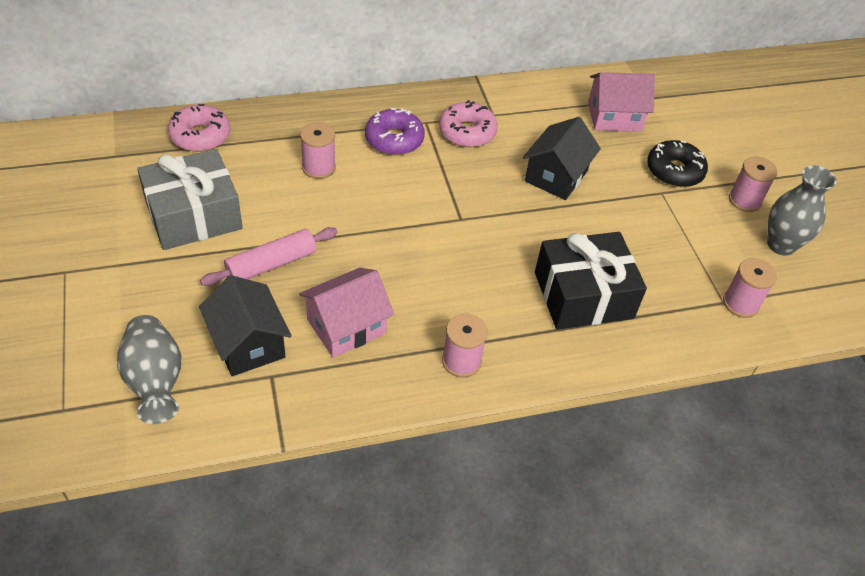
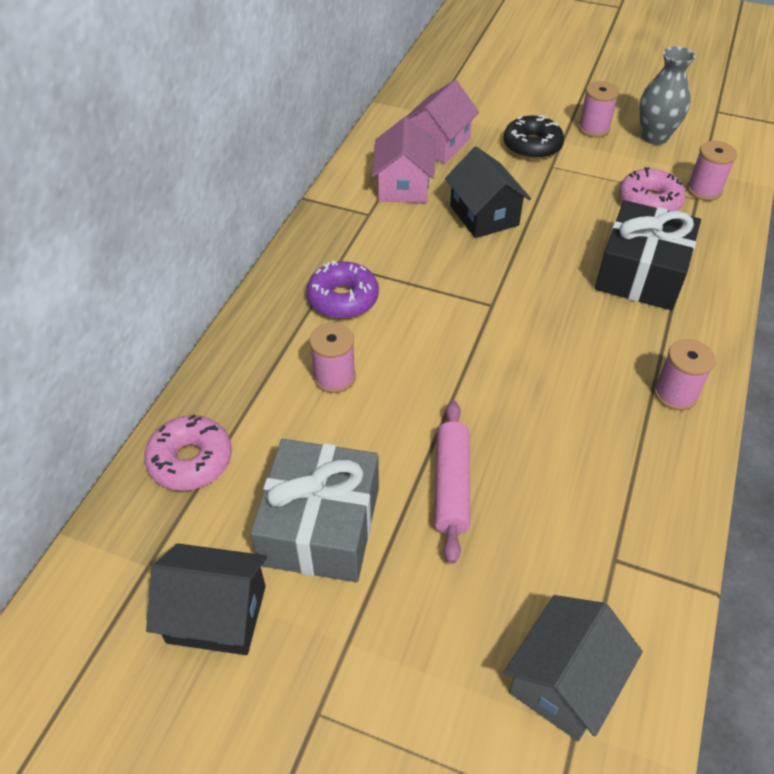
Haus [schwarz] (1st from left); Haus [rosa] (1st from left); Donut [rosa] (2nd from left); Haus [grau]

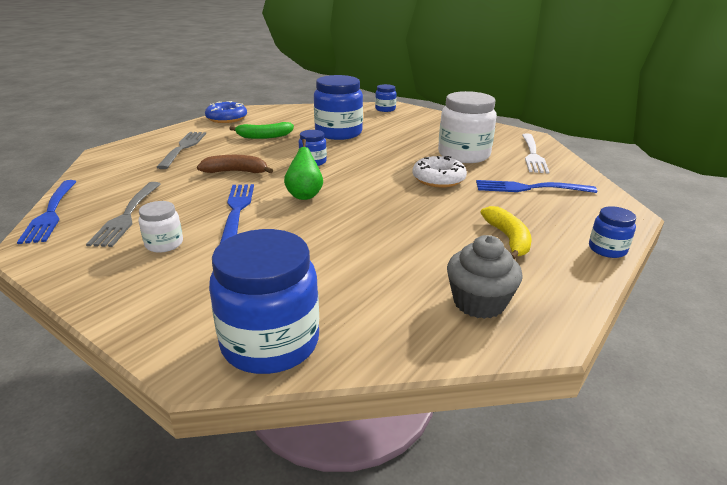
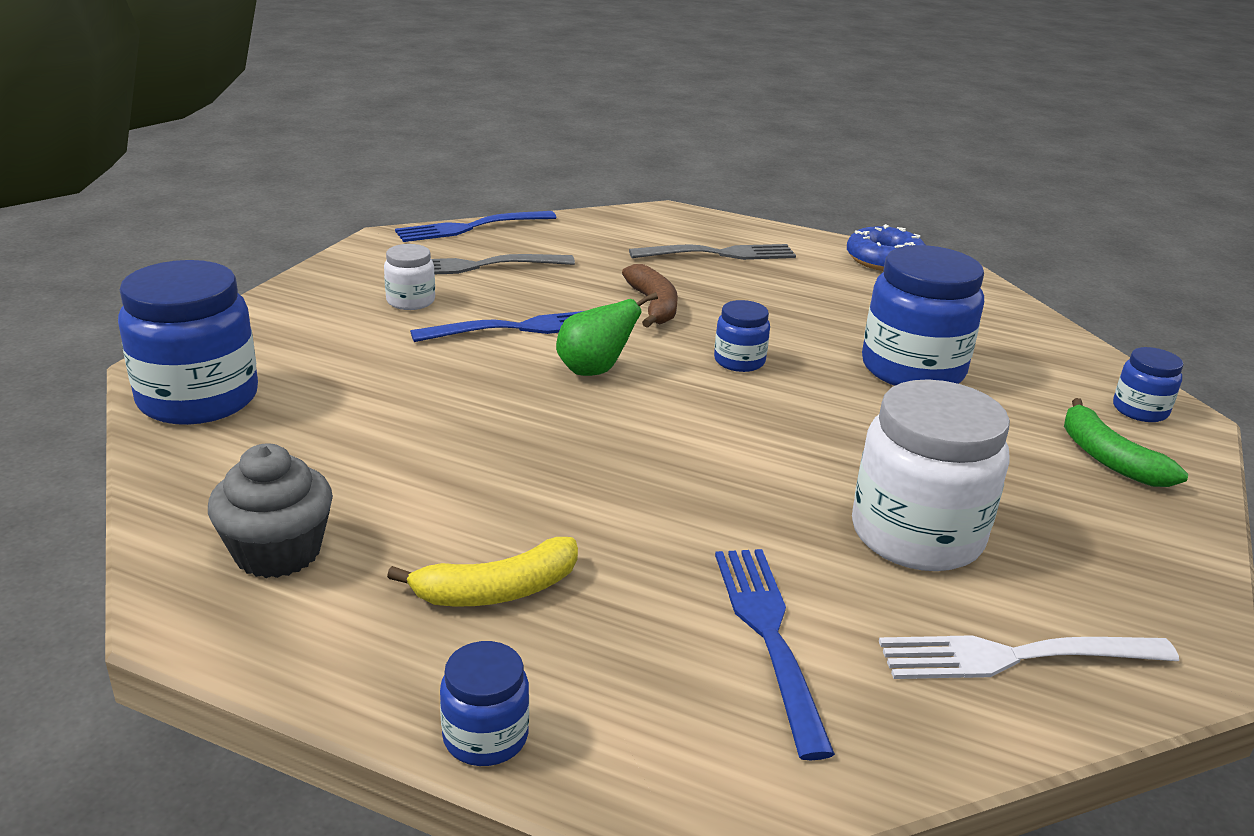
Donut [weiß]; Banane [grün]

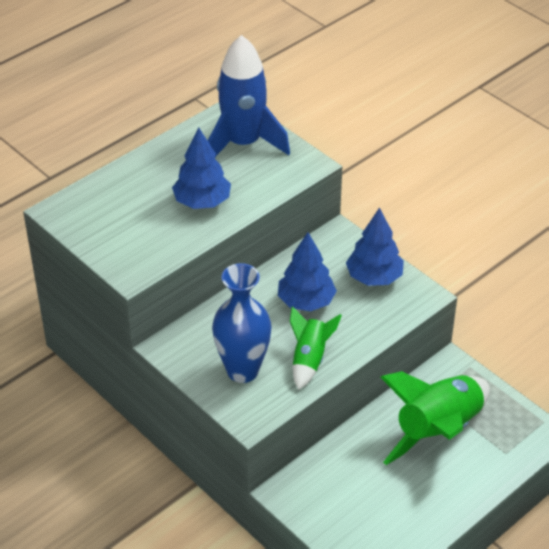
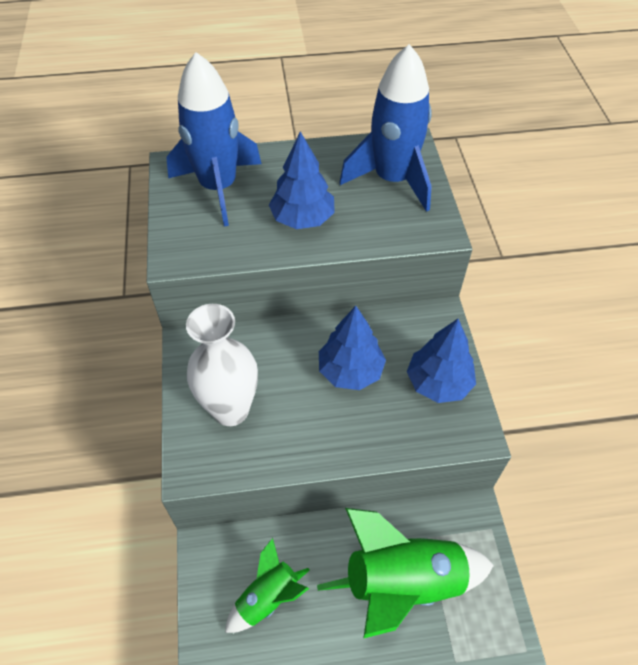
Rakete [blau] (1st from left); Rakete [grün] (1st from left); Vase [weiß]

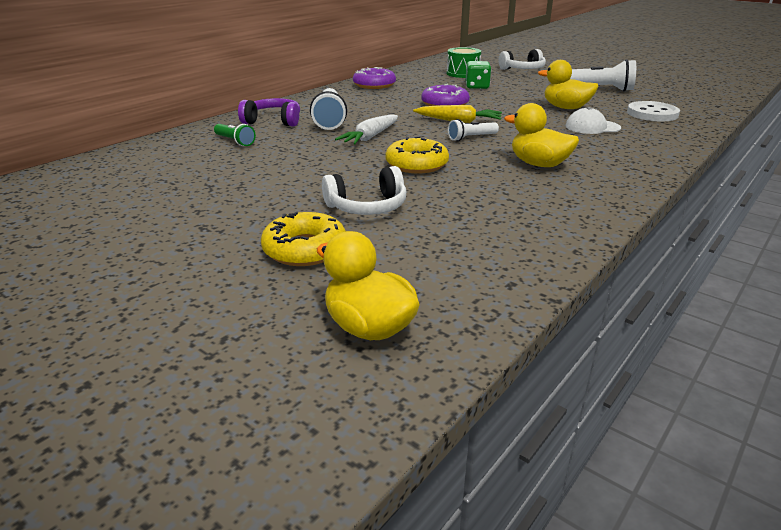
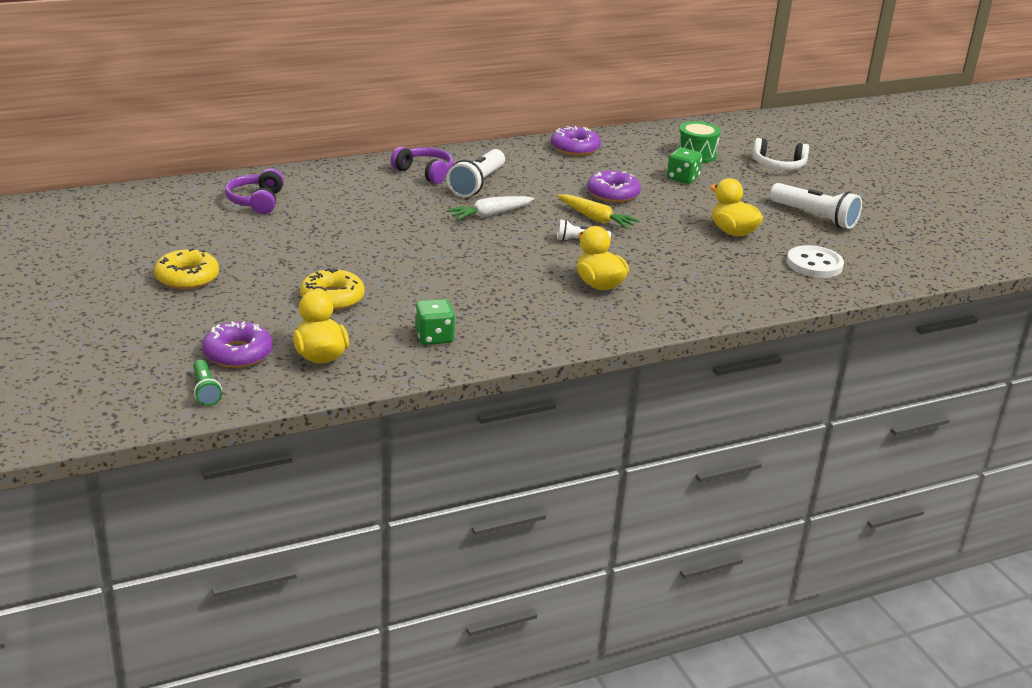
Kopfhörer [weiß] (1st from left in the first image); Kappe [weiß]; Donut [lila] (1st from left); Kopfhörer [lila] (1st from left); Spielwürfel [grün] (1st from left); Taschenlampe [grün]; Donut [gelb] (1st from left)

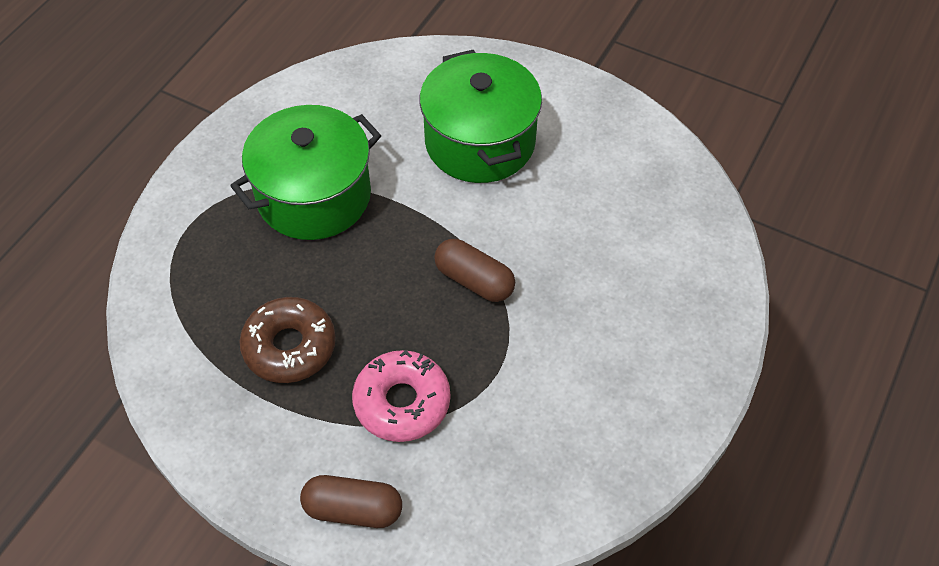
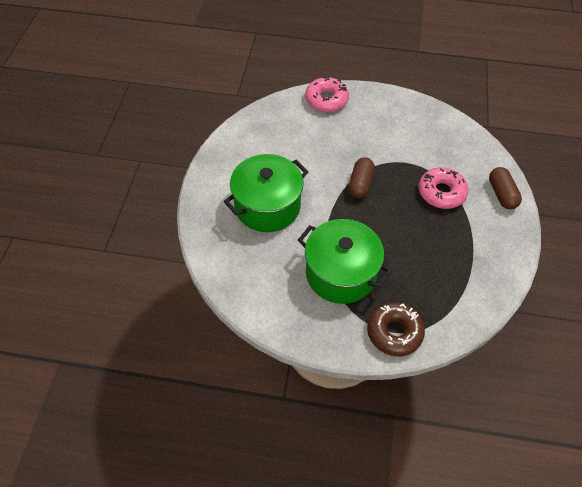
Donut [rosa] (1st from left); Donut [braun]

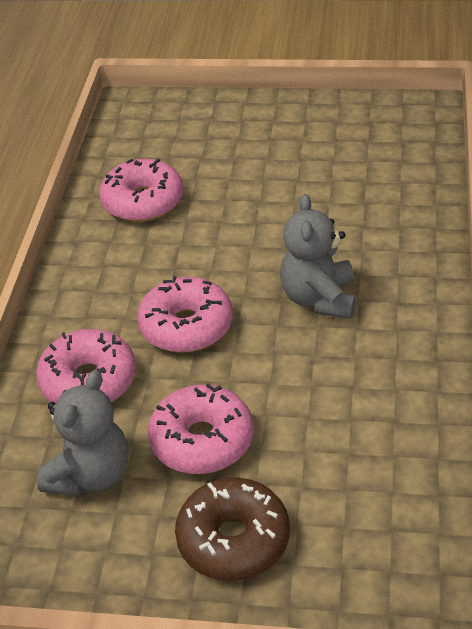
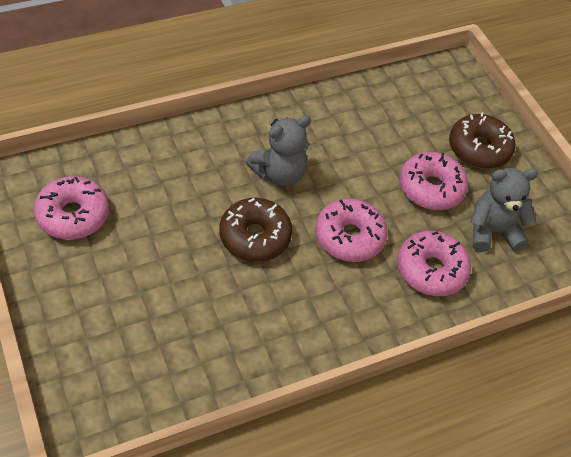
Donut [braun] (1st from left); Donut [rosa] (1st from left)

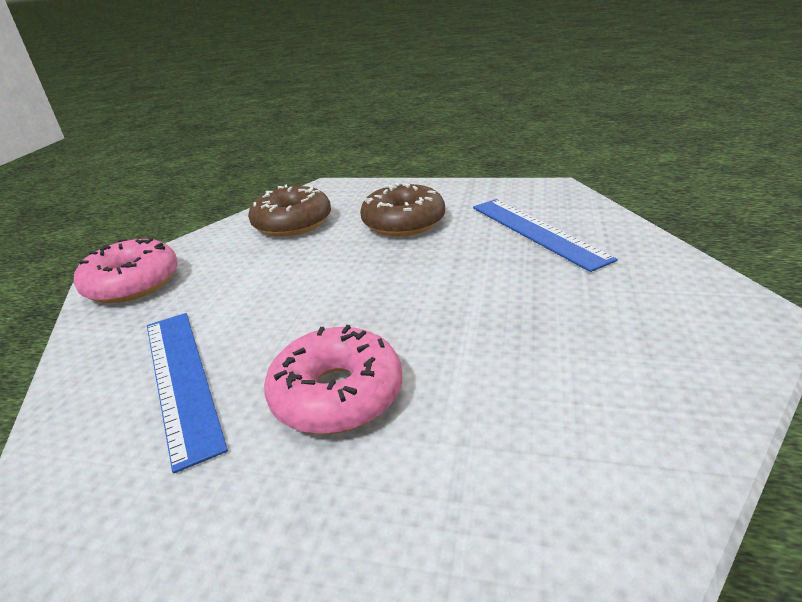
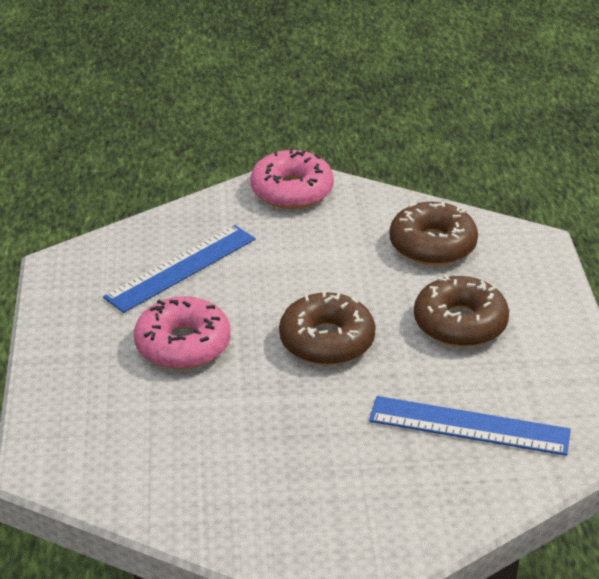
Donut [braun] (1st from left); Lineal [blau] (2nd from left)

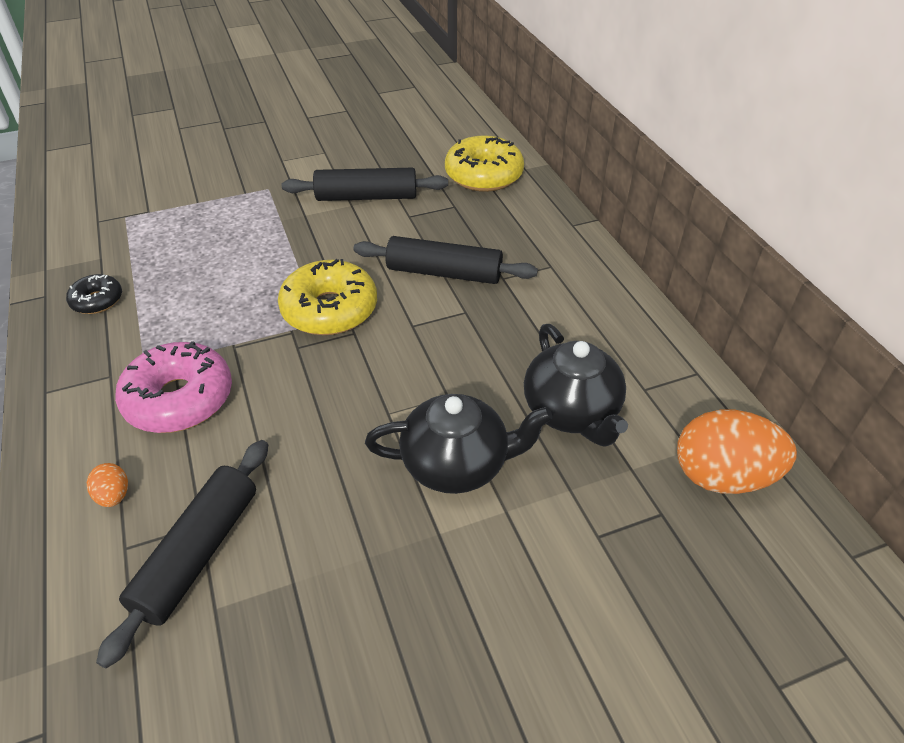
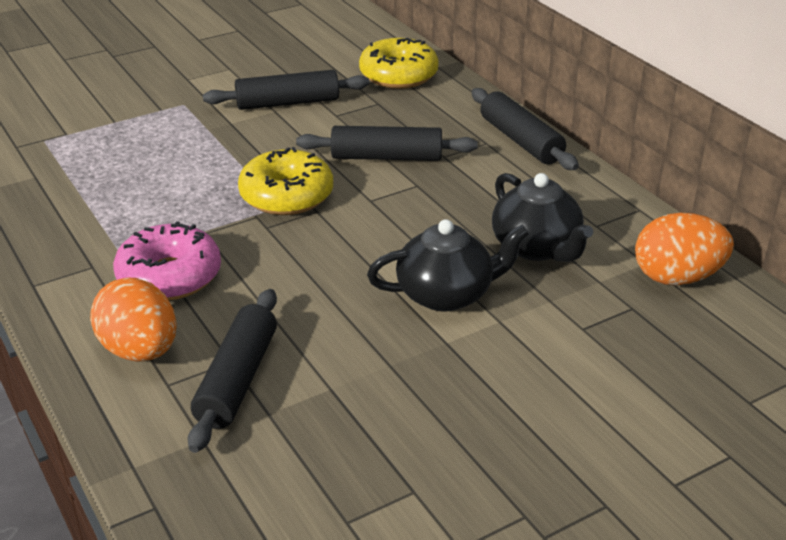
Donut [schwarz]; Nudelholz [schwarz] (4th from left); Ei [orange] (1st from left)

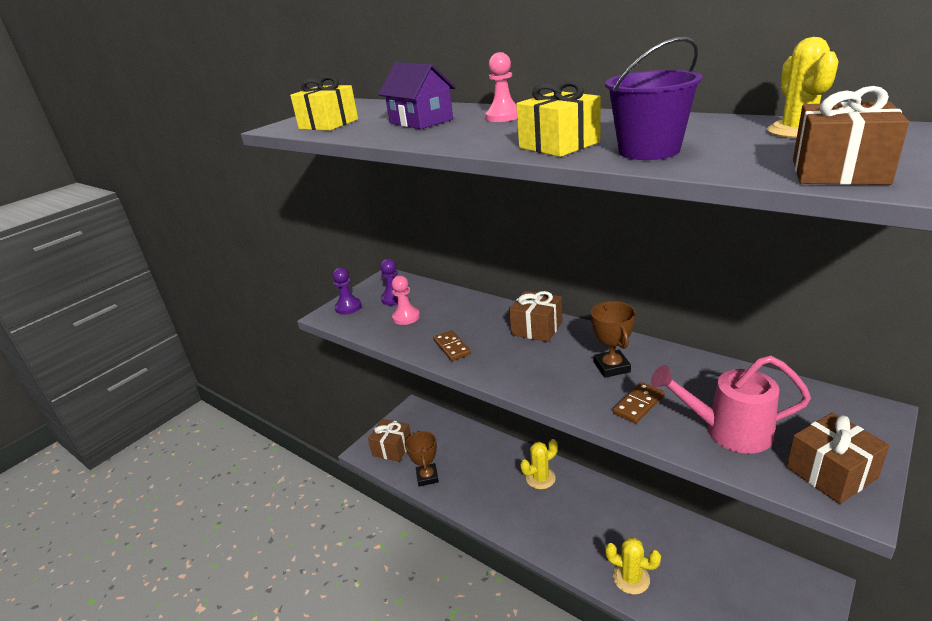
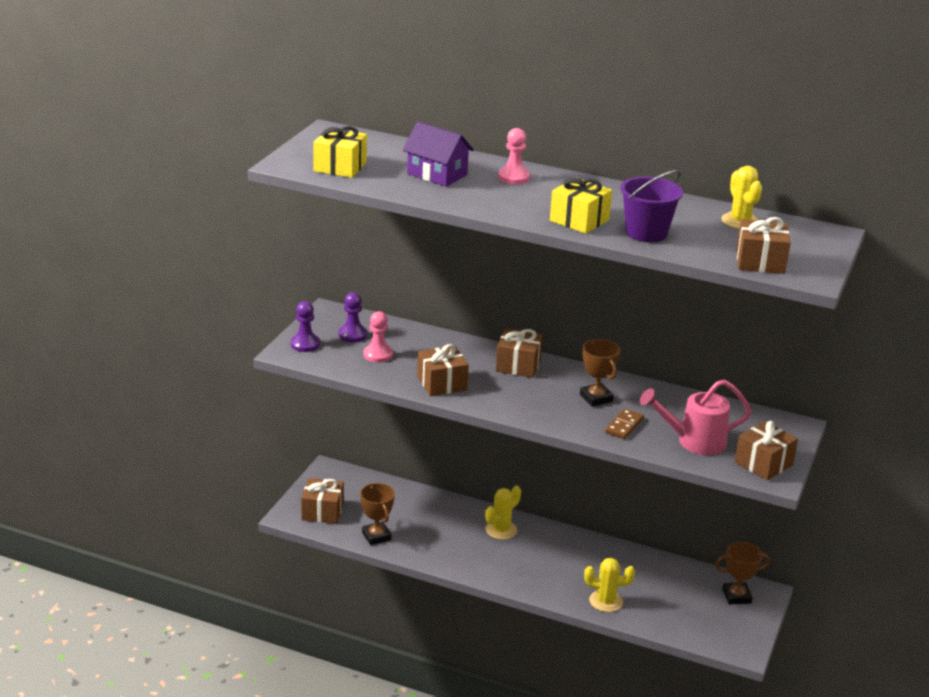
Pokal [braun] (3rd from left); Geschenk [braun] (2nd from left)

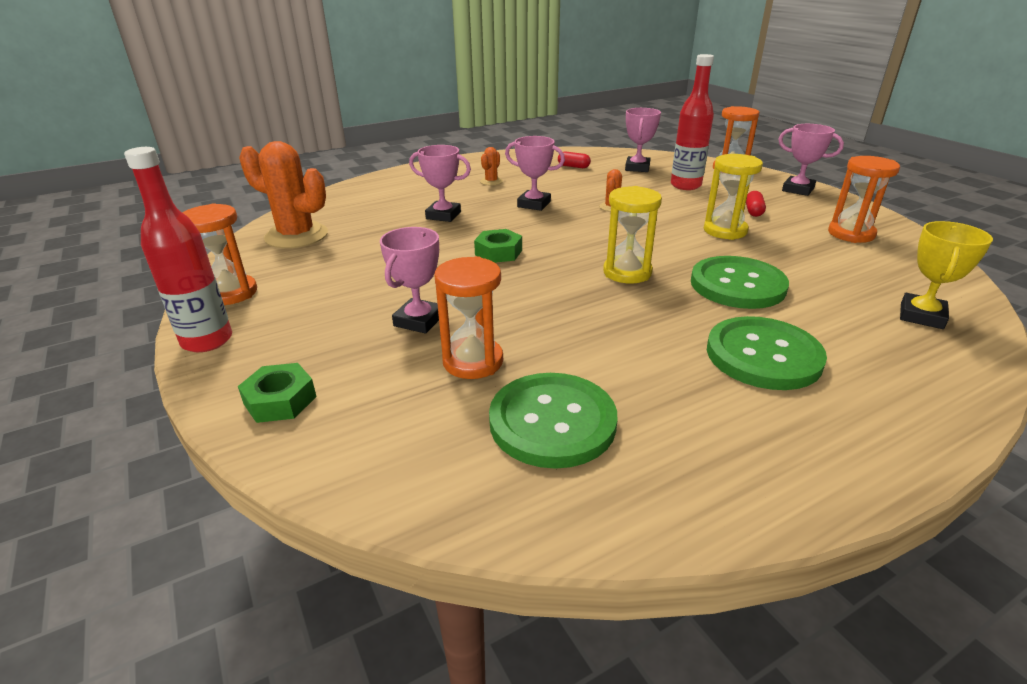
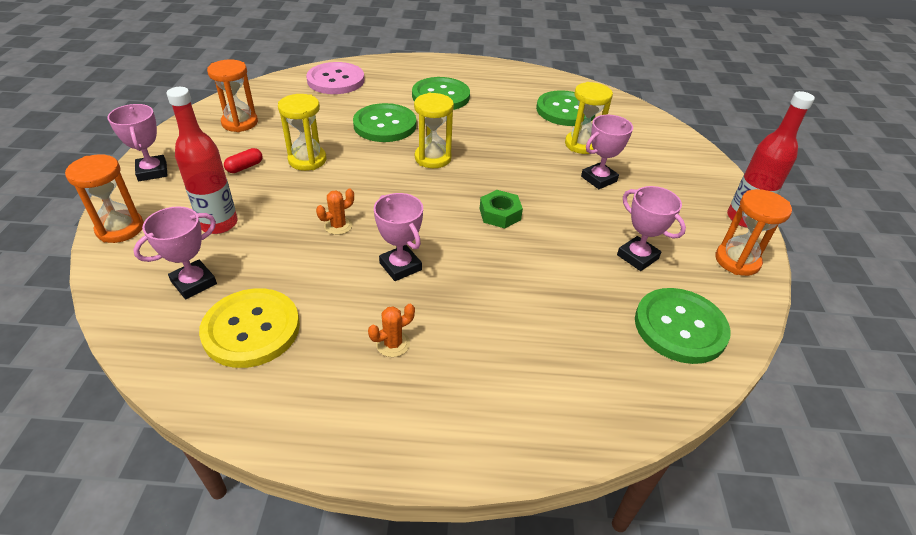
Sechskantmutter [grün] (1st from left in the first image); Pokal [rosa] (5th from left); Knopf [grün] (4th from left); Knopf [gelb]; Knopf [rosa]; Sanduhr [gelb] (3rd from left)

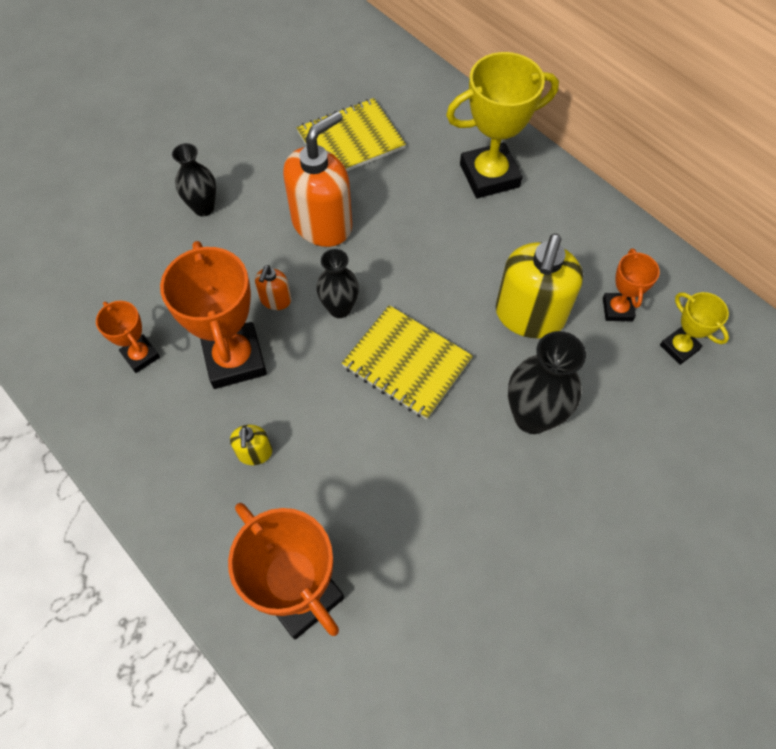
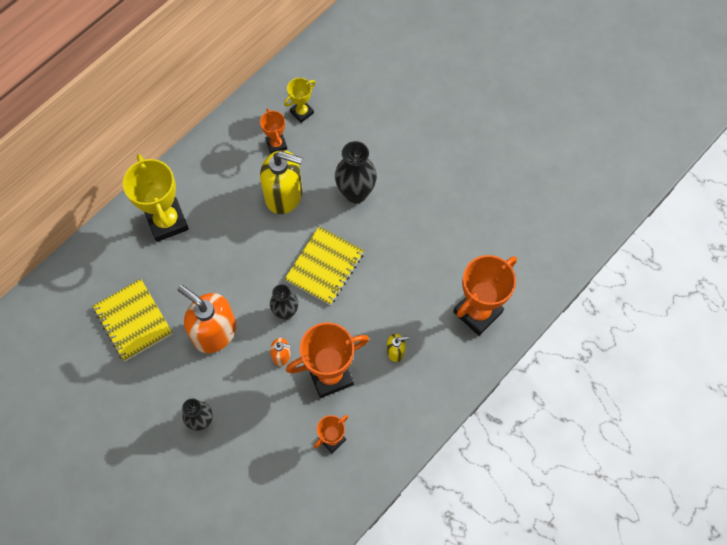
Pokal [orange] (1st from left)

